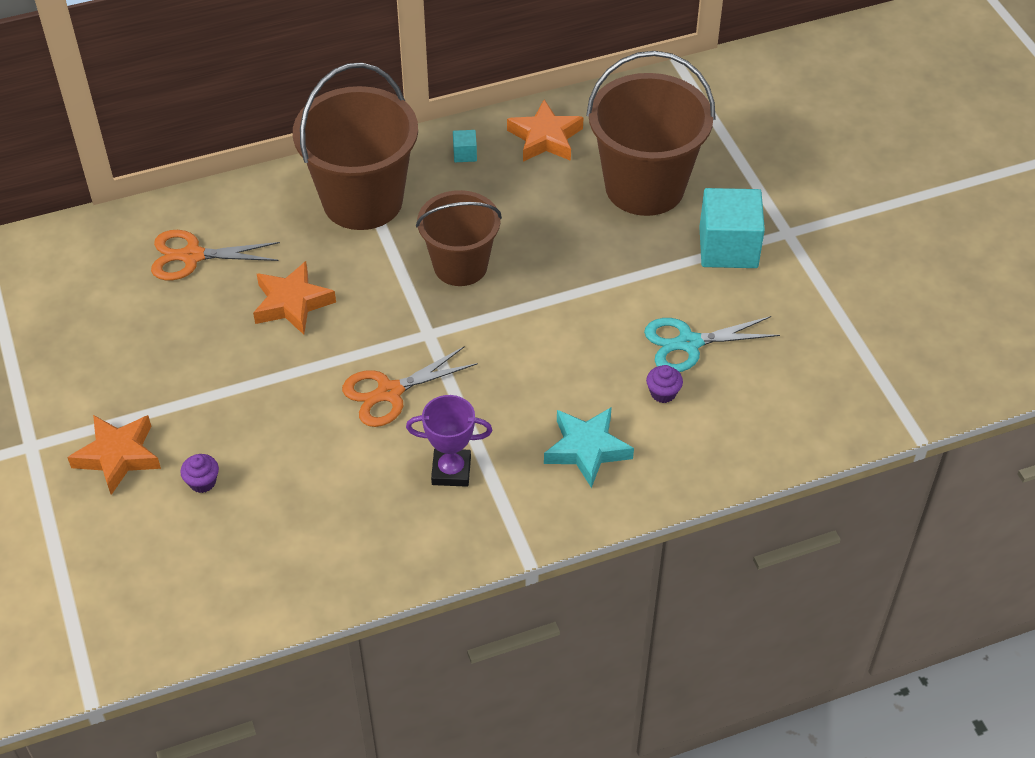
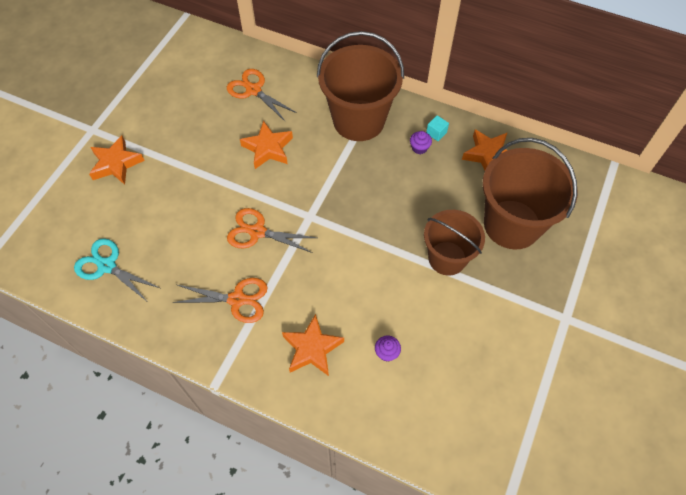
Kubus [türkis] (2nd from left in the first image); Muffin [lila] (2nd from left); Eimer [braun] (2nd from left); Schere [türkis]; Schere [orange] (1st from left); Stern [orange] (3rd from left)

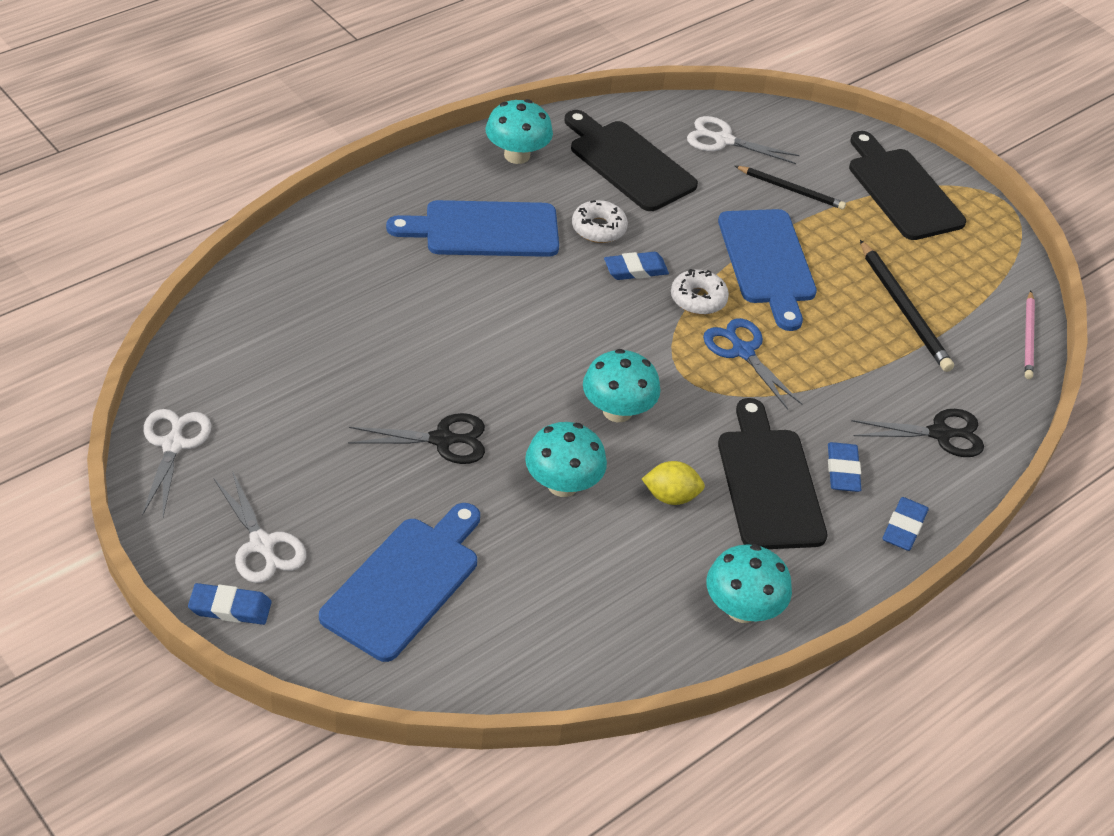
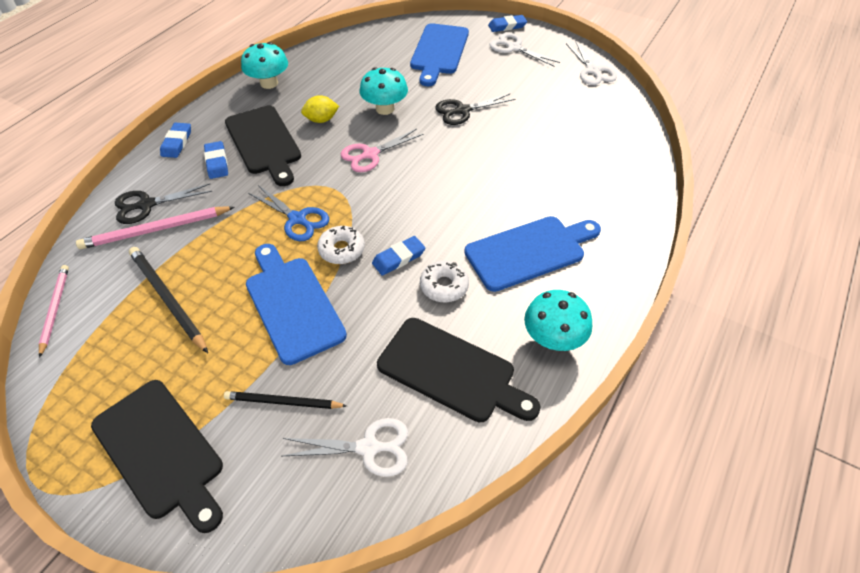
Bleistift [rosa] (2nd from left); Schere [rosa]

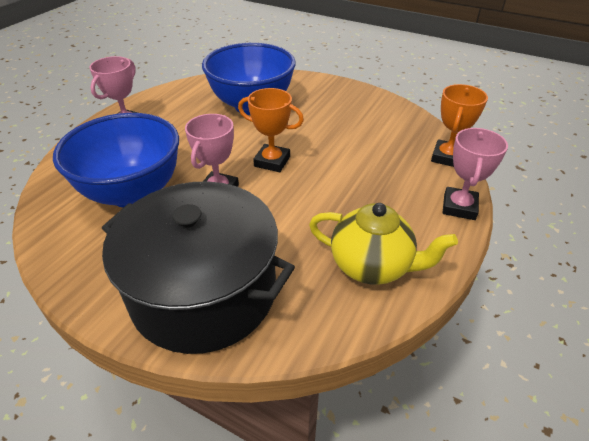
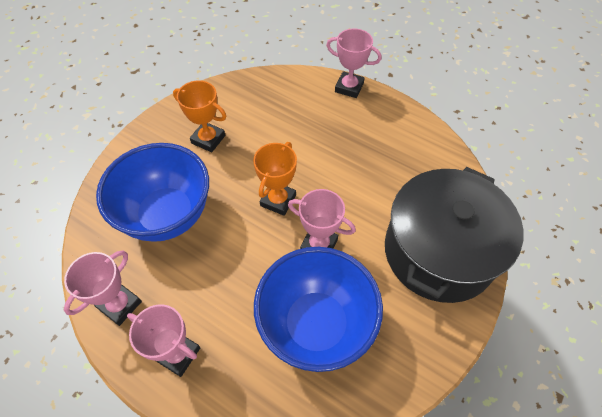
Teekanne [gelb]; Pokal [rosa] (1st from left); Pokal [orange] (1st from left)

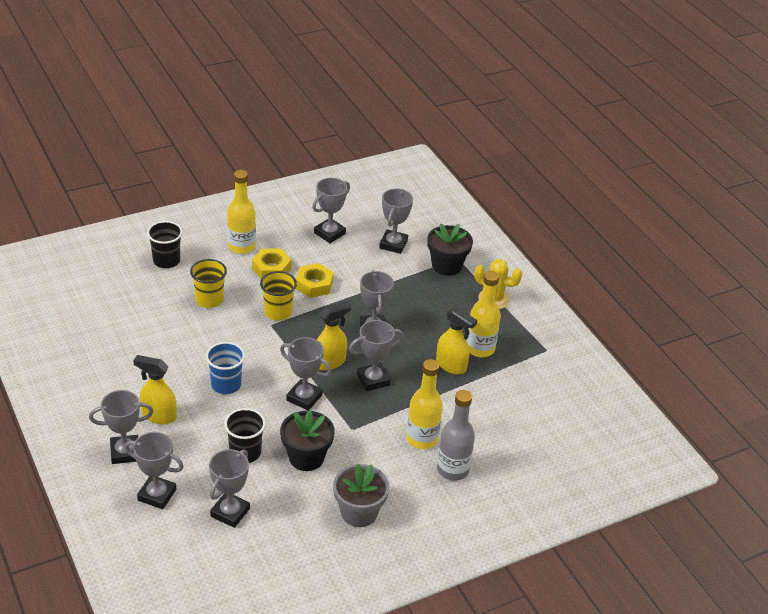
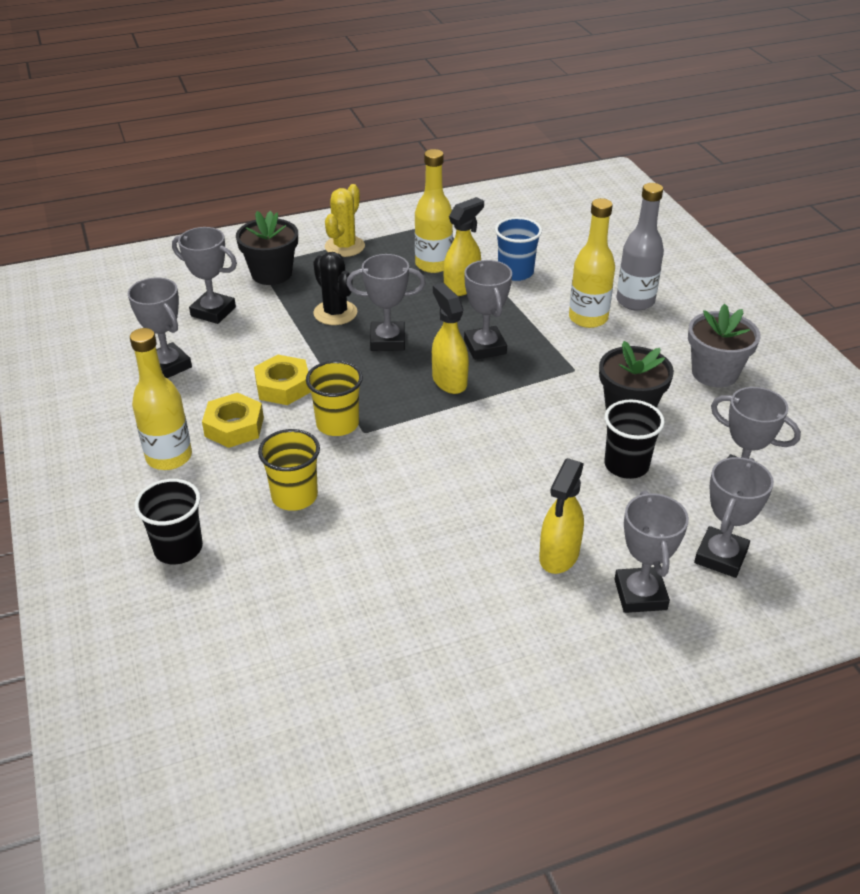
Pokal [grau] (4th from left in the first image); Kaktus [schwarz]; Becher [blau]

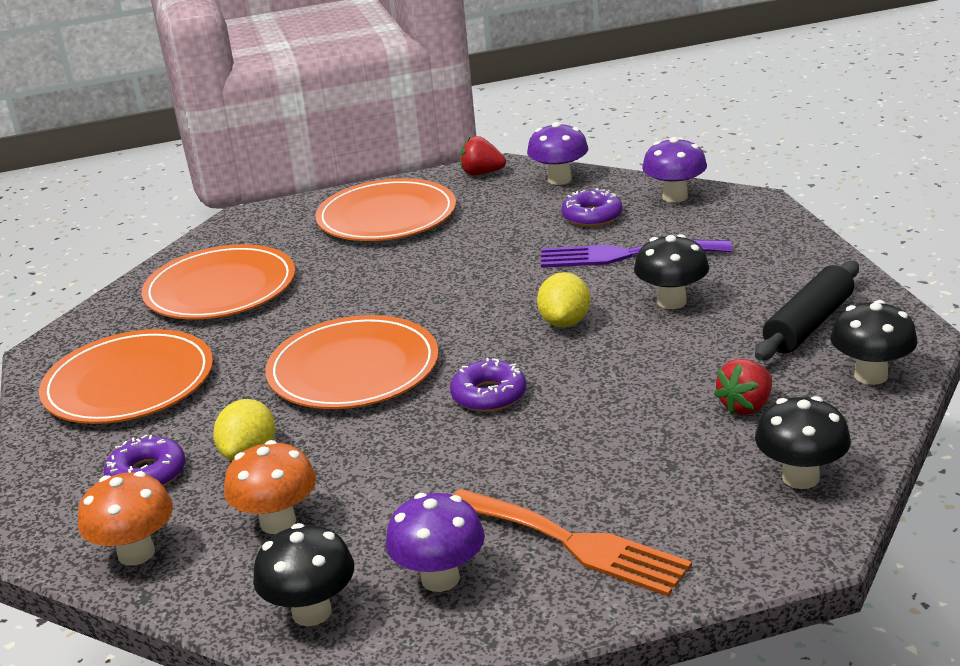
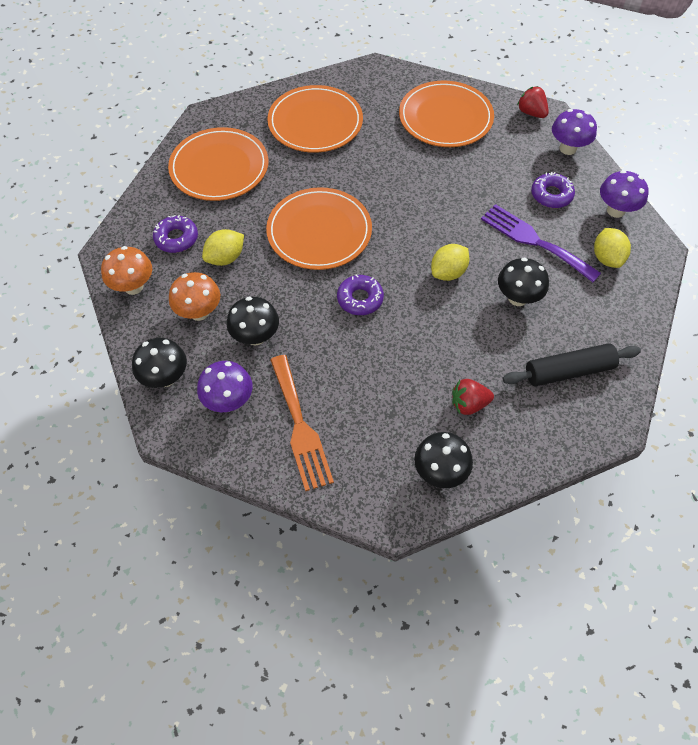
Zitrone [gelb] (3rd from left); Pilz [schwarz] (2nd from left)

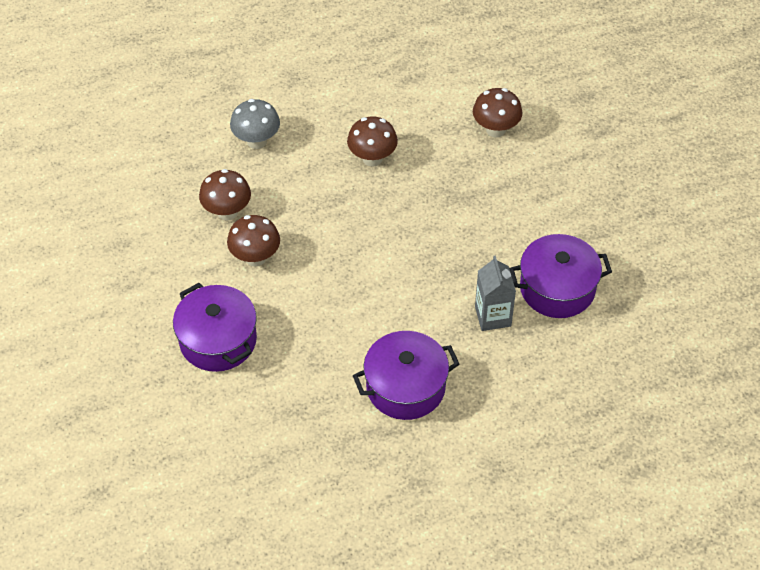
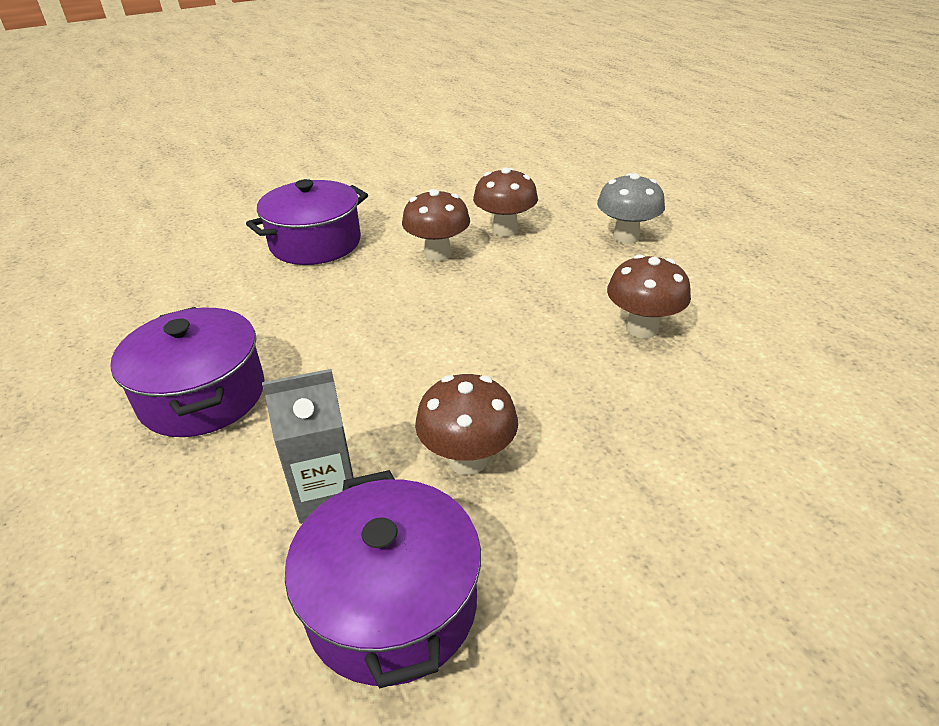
Pilz [braun] (2nd from left)

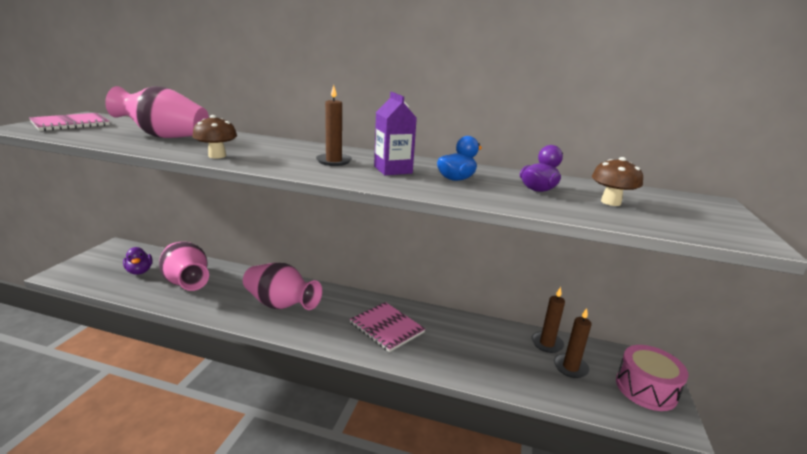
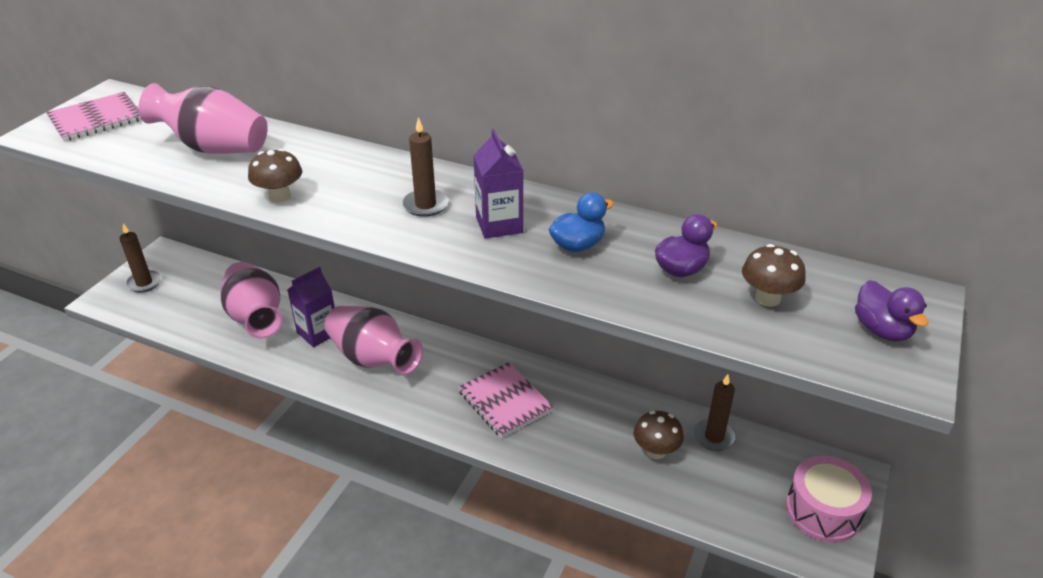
Getränkekarton [lila] (1st from left); Pilz [braun] (2nd from left); Ente [lila] (2nd from left); Kerze [braun] (1st from left)

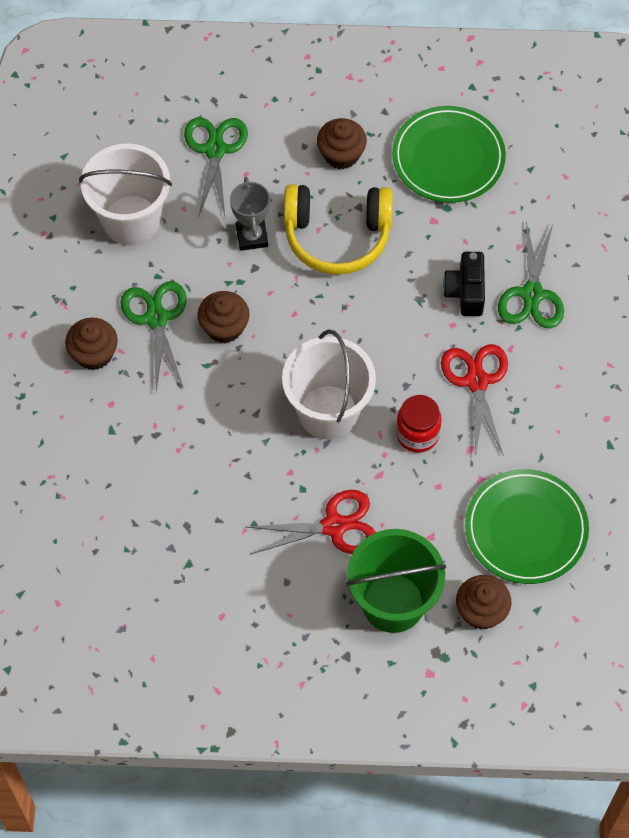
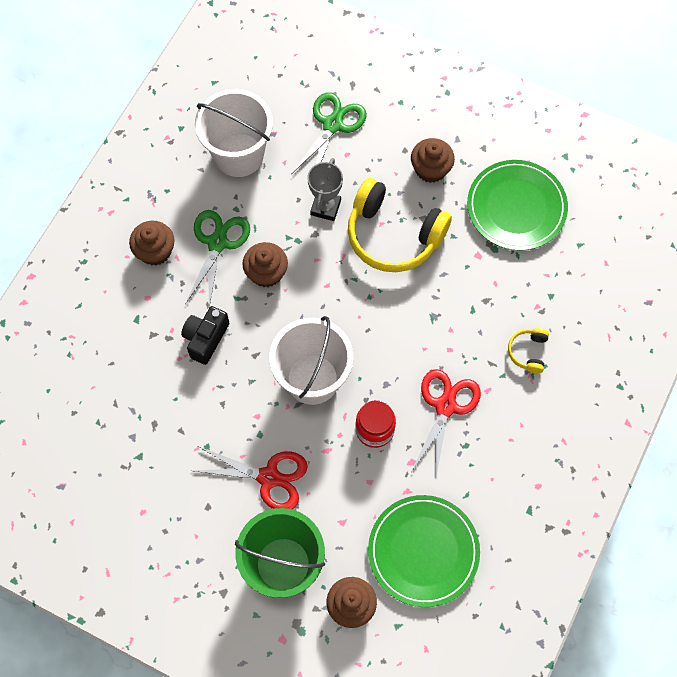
Kamera [schwarz]; Kopfhörer [gelb] (2nd from left)

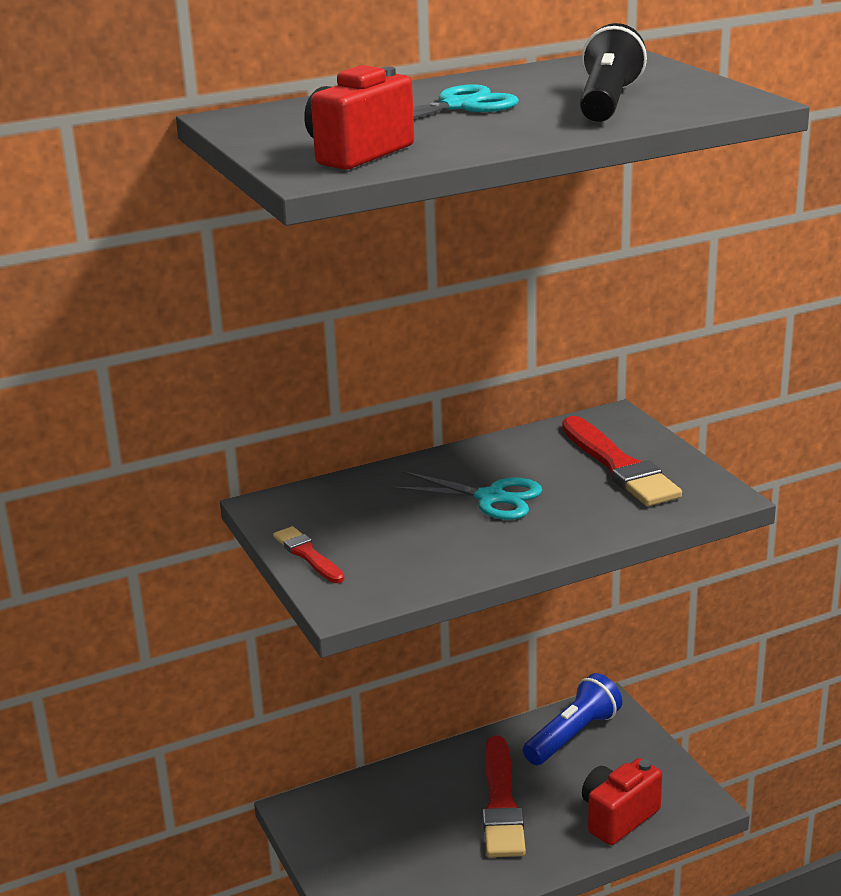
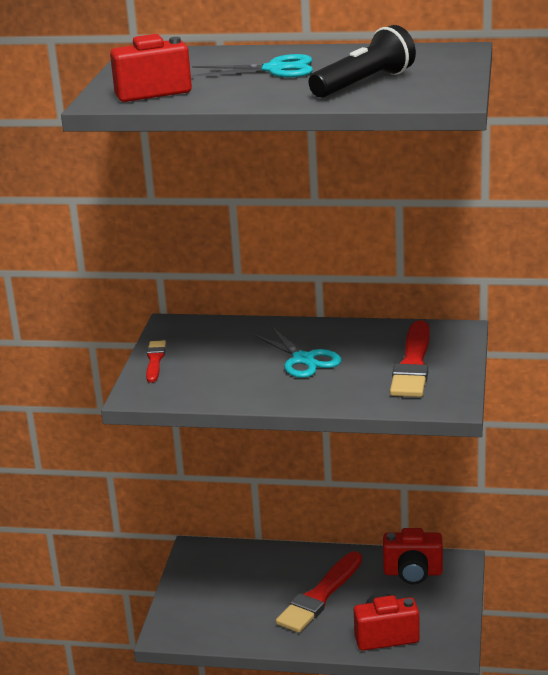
Kamera [rot] (3rd from left)

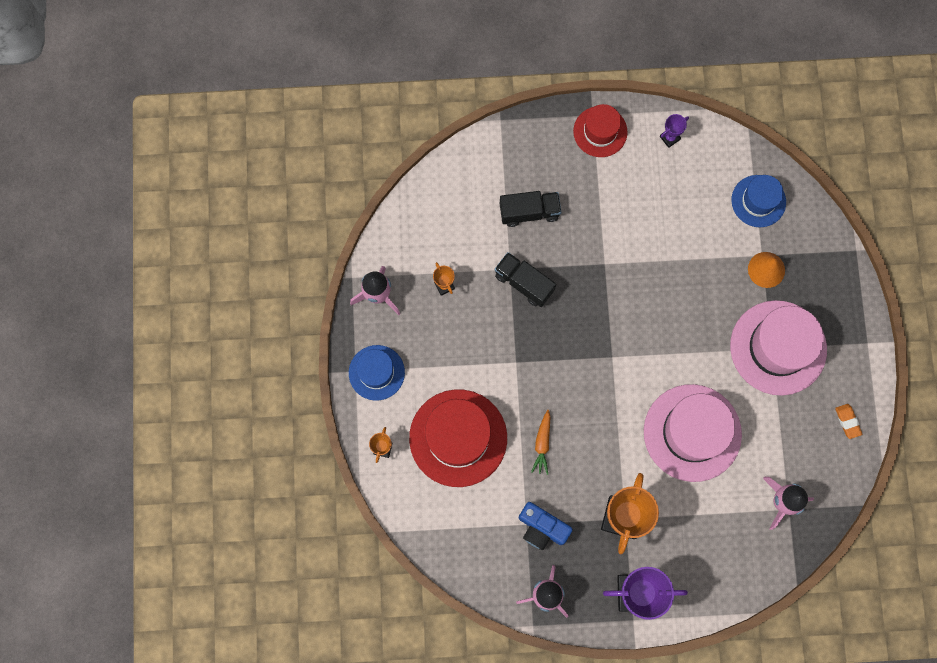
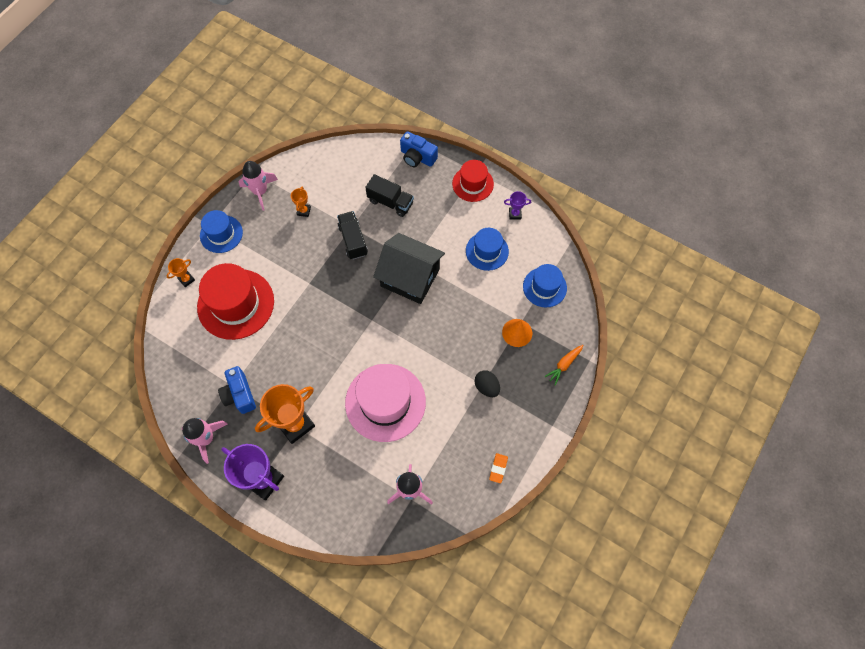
Haus [schwarz]; Kamera [blau] (2nd from left); Hut [blau] (2nd from left); Karotte [orange]; Ei [schwarz]

